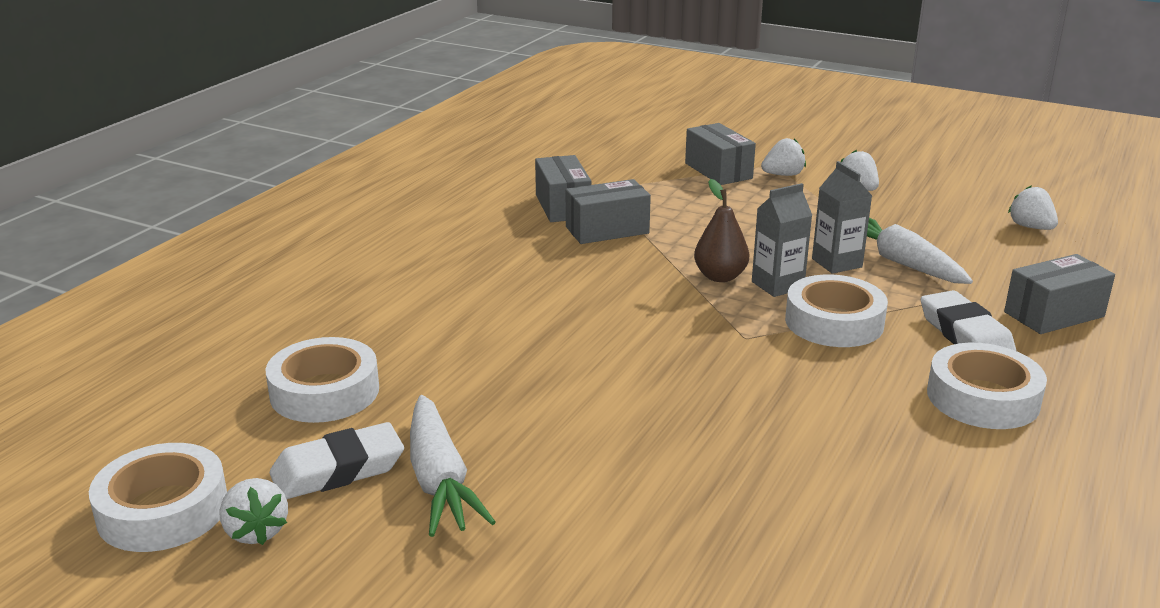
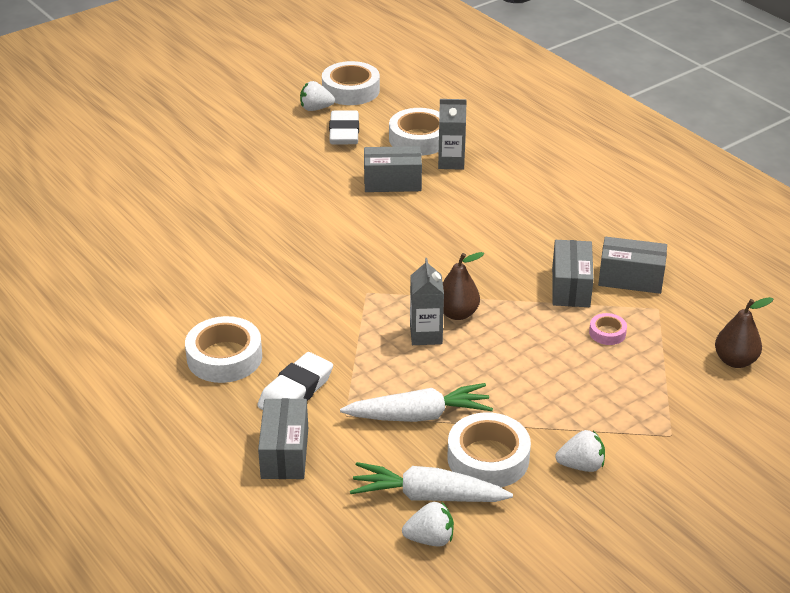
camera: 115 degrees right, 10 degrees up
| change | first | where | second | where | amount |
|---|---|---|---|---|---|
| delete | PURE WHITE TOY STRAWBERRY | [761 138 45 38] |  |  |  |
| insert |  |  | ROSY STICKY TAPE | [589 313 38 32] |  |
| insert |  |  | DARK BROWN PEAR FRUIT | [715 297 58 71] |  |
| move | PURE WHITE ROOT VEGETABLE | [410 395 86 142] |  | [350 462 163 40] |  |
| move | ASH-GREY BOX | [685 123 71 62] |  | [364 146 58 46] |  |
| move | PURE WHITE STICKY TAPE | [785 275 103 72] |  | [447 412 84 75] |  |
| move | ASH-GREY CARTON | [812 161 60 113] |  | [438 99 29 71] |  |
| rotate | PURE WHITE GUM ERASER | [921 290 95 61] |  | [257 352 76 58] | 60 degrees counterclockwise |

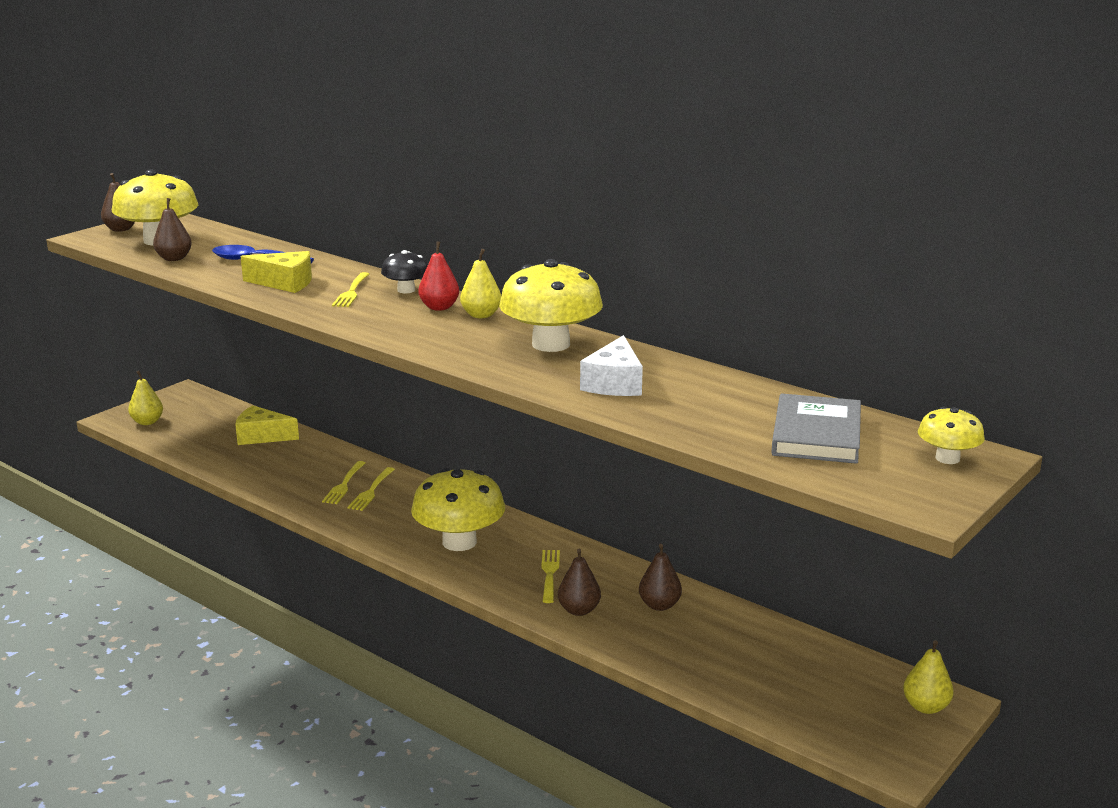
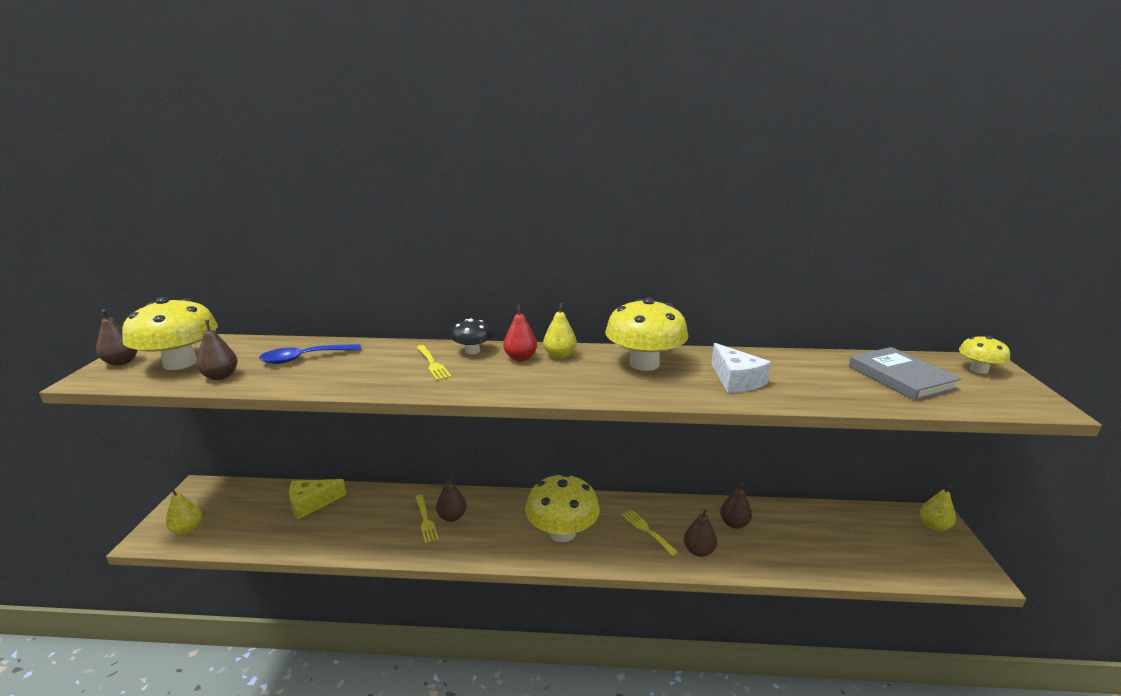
camera: 35 degrees left, 0 degrees up
| change | first | where | second | where | amount |
|---|---|---|---|---|---|
| delete | GOLDEN CHEESE WEDGE | [241 251 71 42] |  |  |  |
| replace | GOLDEN TABLE FORK | [347 467 48 44] | DARK BROWN PEAR FRUIT | [436 475 31 47] |  |

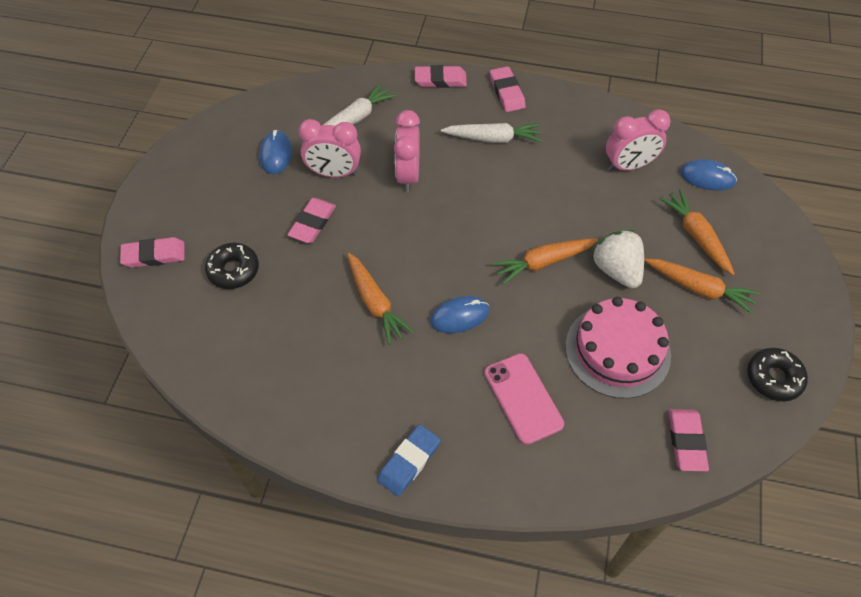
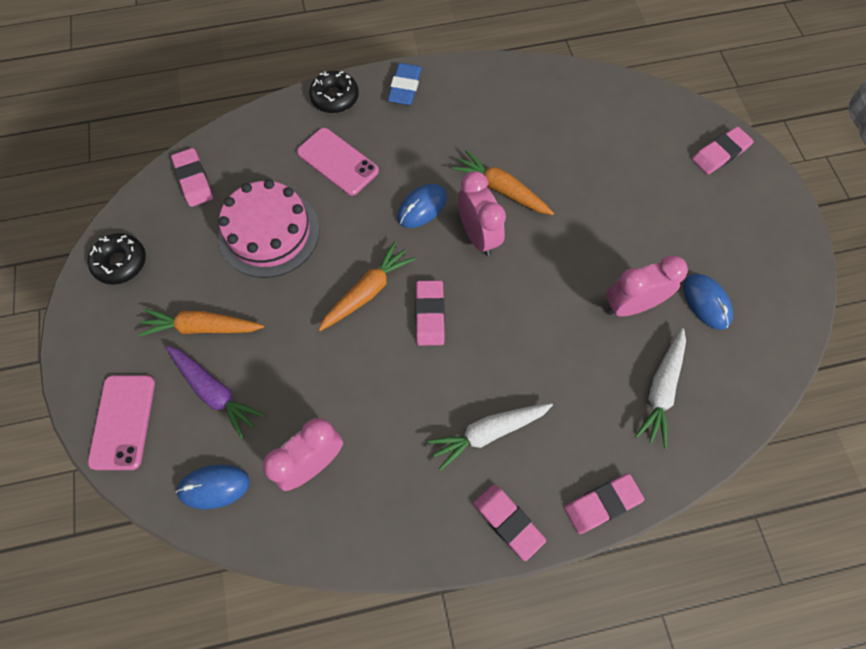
camera: 155 degrees right, 10 degrees up
| change | first | where | second | where | amount |
|---|---|---|---|---|---|
| delete | PURE WHITE TOY STRAWBERRY | [592 230 52 58] |  |  |  |
| insert |  |  | ROSY SMARTPHONE | [88 375 67 95] |  |
| move | JET-BLACK DONUT | [205 243 54 46] |  | [309 71 50 42] |  |
| move | ROSY GUM ERASER | [287 198 49 45] |  | [415 280 30 66] |  |
| move | ROSY BEDSIDE CLOCK | [394 110 26 82] |  | [458 171 48 85] |  |
| recolor | ORANGE-COLOURED ROOT VEGETABLE | [659 189 76 86] | PURPLE ROOT VEGETABLE | [166 346 99 93] |  |

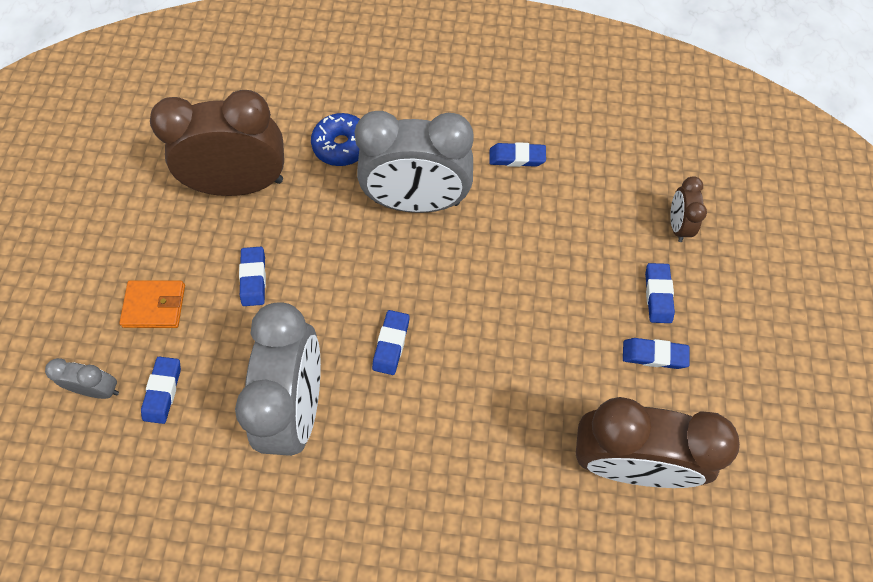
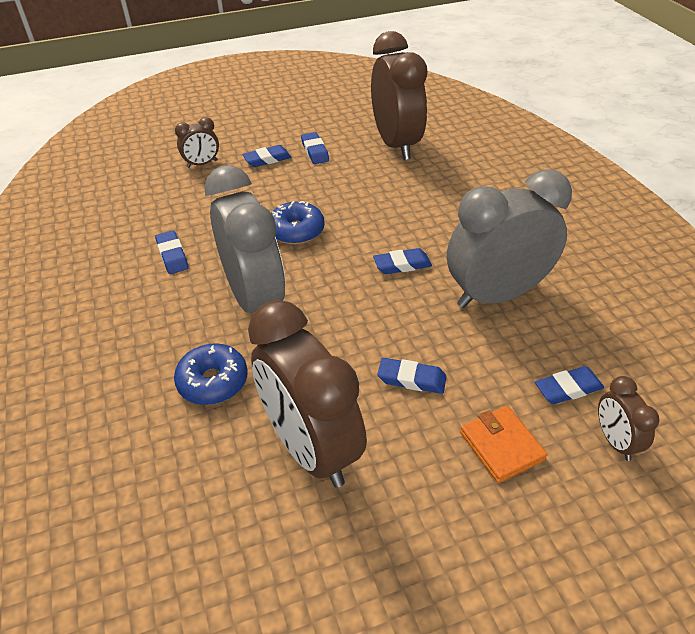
camera: 115 degrees left, 20 degrees down
| change | first | where | second | where | amount |
|---|---|---|---|---|---|
| insert |  |  | BLUE DONUT | [271 201 54 43] |  |
| recolor | ASH-GREY BEDSIDE CLOCK | [45 358 74 41] | DARK BROWN BEDSIDE CLOCK | [598 376 62 85] |  |
| rotate | BLUE GUM ERASER | [239 247 27 59] |  | [377 358 70 36] | 45 degrees clockwise |

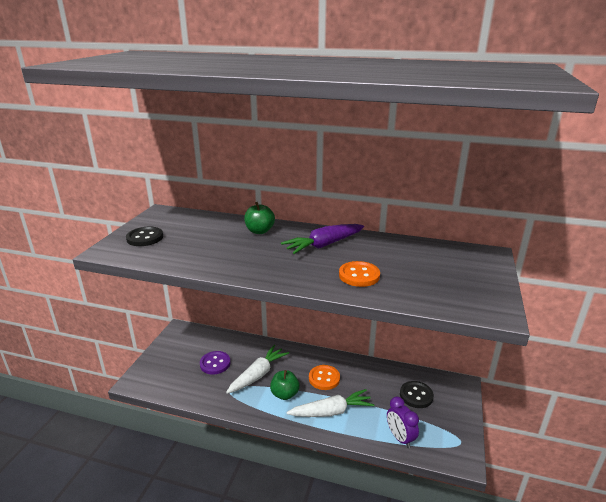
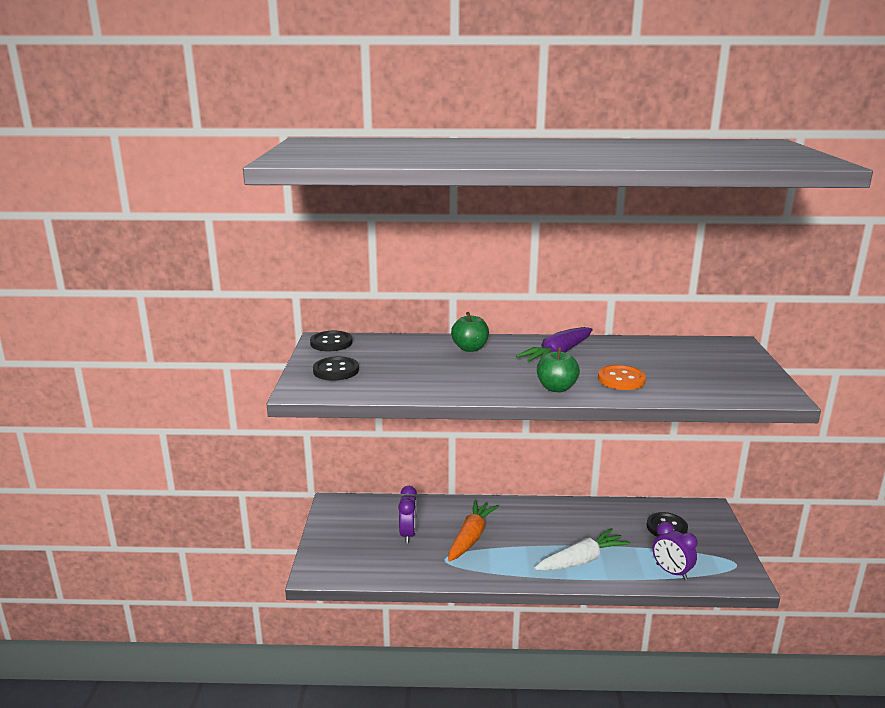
camera: 15 degrees left, 5 degrees down
| change | first | where | second | where | amount |
|---|---|---|---|---|---|
| delete | ORANGE-COLOURED SHIRT BUTTON | [309 365 31 25] |  |  |  |
| insert |  |  | JET-BLACK SHIRT BUTTON | [310 331 42 20] |  |
| move | GREEN APPLE FRUIT | [270 370 30 30] |  | [537 347 43 45] |  |
| replace | PURPLE SHIRT BUTTON | [200 351 30 24] | PURPLE BEDSIDE CLOCK | [398 486 19 57] |  |
| recolor | PURE WHITE ROOT VEGETABLE | [226 345 63 49] | ORANGE-COLOURED ROOT VEGETABLE | [448 500 51 62] |  |

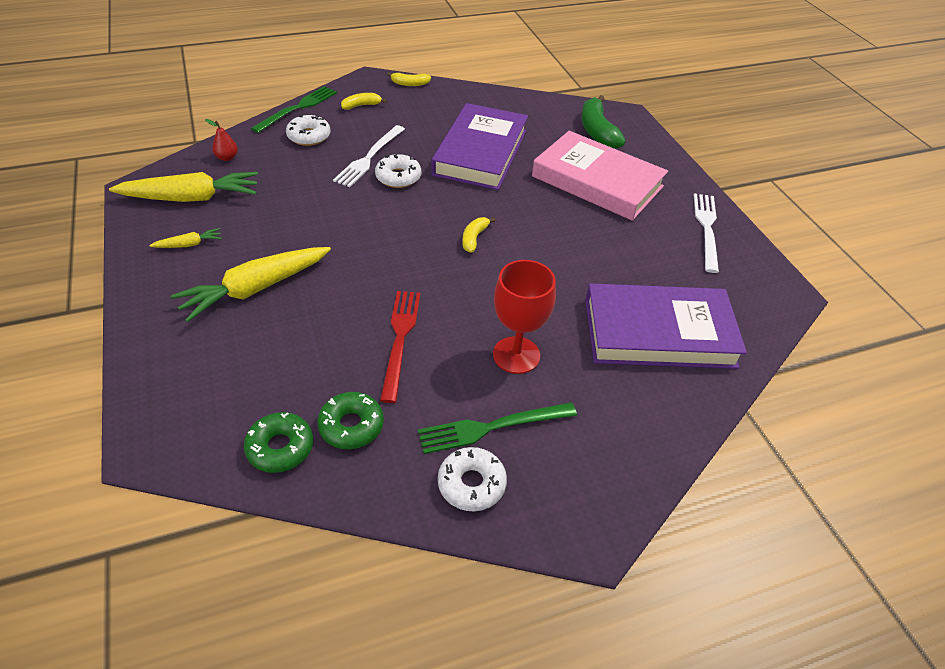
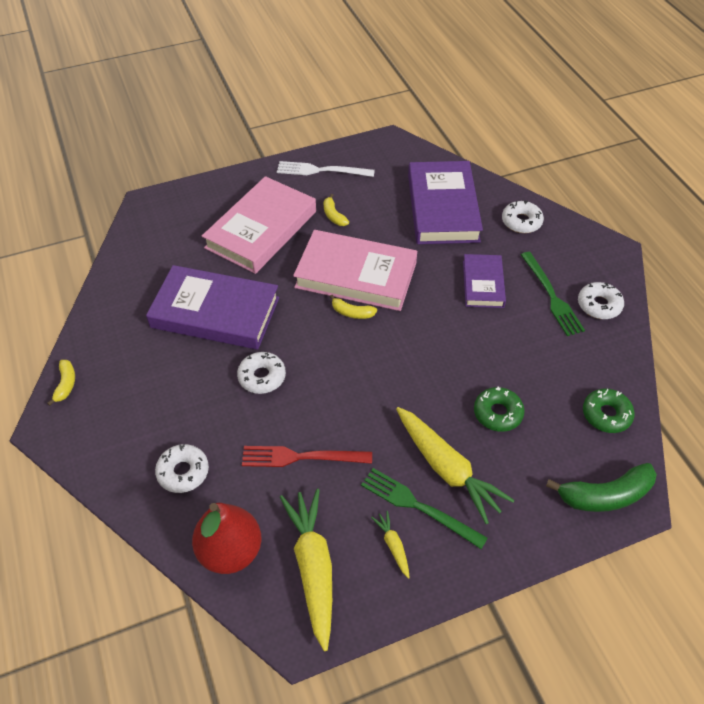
camera: 90 degrees left, 5 degrees up
| change | first | where | second | where | amount |
|---|---|---|---|---|---|
| delete | PURE WHITE TABLE FORK | [333 125 72 62] |  |  |  |
| insert |  |  | ROSY BOOK | [293 230 124 81] |  |
| insert |  |  | PURE WHITE DONUT | [502 200 42 33] |  |
| move | GREEN TABLE FORK | [251 86 86 47] |  | [361 468 127 81] |  |
| move | GREEN DONUT | [317 392 67 57] |  | [474 387 51 45] |  |
| move | GOLDEN BANANA | [341 93 46 17] |  | [324 194 25 32] |  |
| move | CRIMSON TABLE FORK | [380 291 40 112] |  | [242 446 130 21] |  |
| move | GREEN BANANA | [581 95 45 54] |  | [546 463 111 49] |  |
| replace | CRIMSON CHALICE | [493 260 63 114] | PURPLE BOOK | [463 254 43 54] |  |
| resize | CRIMSON PEAR FRUIT | [205 119 33 42] |  | [192 503 70 71] | x2.27 |

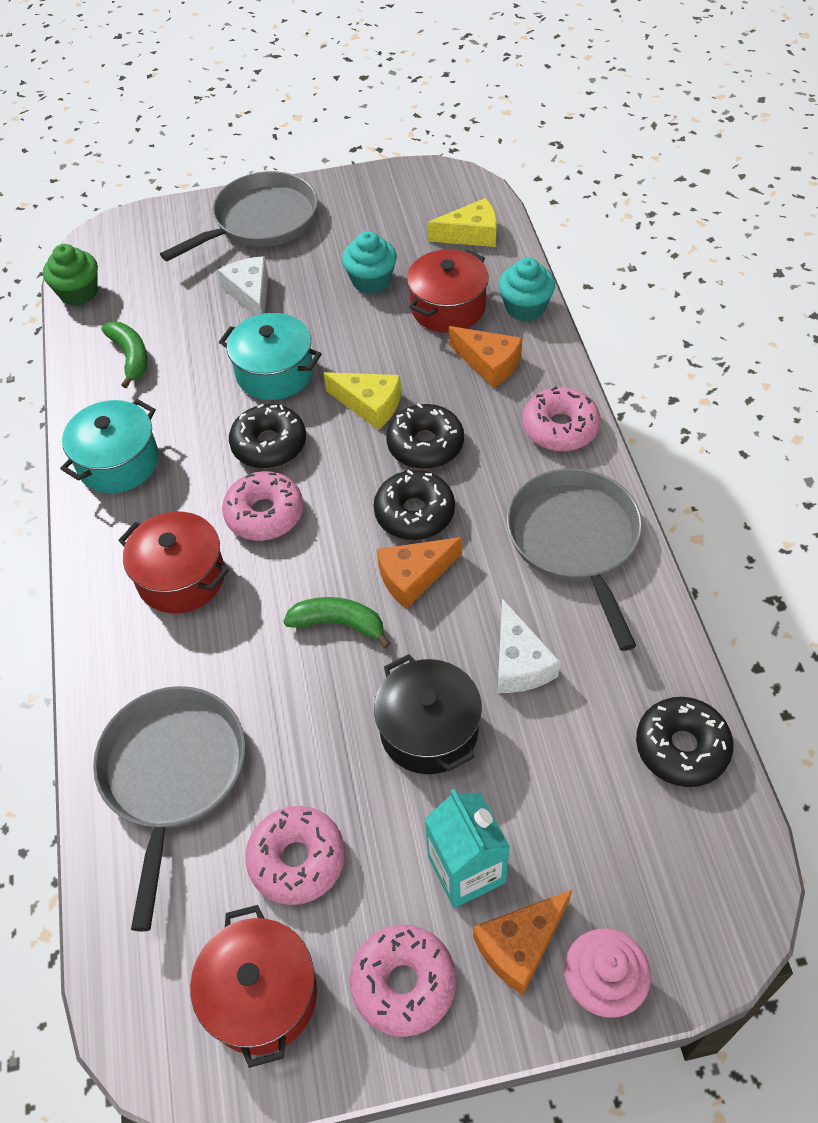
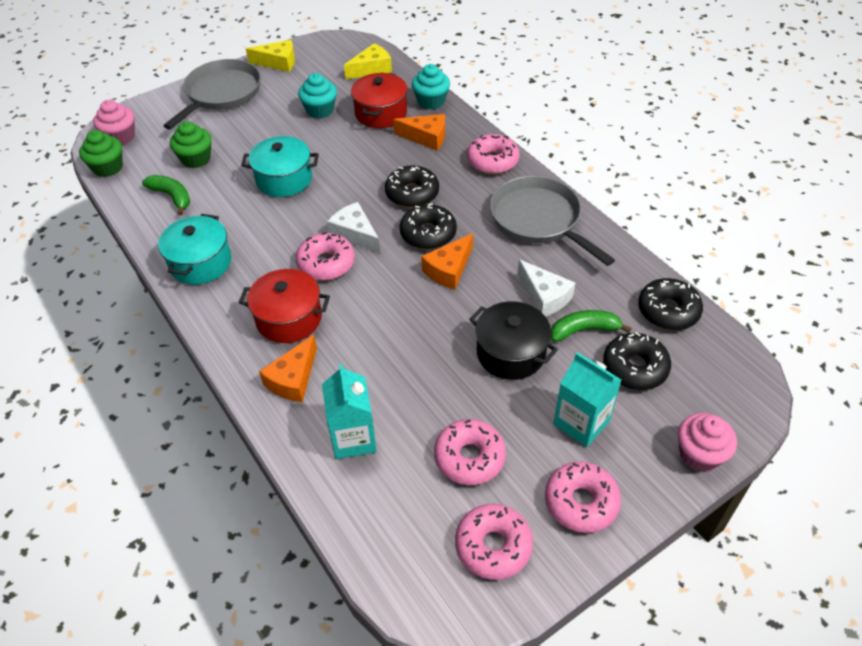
camera: 25 degrees left, 5 degrees down
| change | first | where | second | where | amount |
|---|---|---|---|---|---|
| insert |  |  | ROSY CUPCAKE | [93 100 42 45] |  |
| insert |  |  | GREEN CUPCAKE | [170 121 41 47] |  |
| move | PURE WHITE CHEESE WEDGE | [218 256 50 60] |  | [327 202 53 51] |  |
| move | JET-BLACK DONUT | [229 404 77 65] |  | [603 332 68 58] |  |
| move | GREEN BANANA | [283 597 108 52] |  | [551 310 81 32] |  |
| move | GOLDEN CHEESE WEDGE | [324 372 77 58] |  | [246 40 49 32] |  |
| move | ORANGE-COLOURED CHEESE WEDGE | [473 890 99 105] |  | [259 335 58 67] |  |
| replace | ASH-GREY SKILLET | [93 686 152 245] | TEAL CARTON | [322 363 55 96] |  |
| replace | CRIMSON STOCKPOT | [190 905 127 163] | ROSY DONUT | [455 504 78 76] |  |

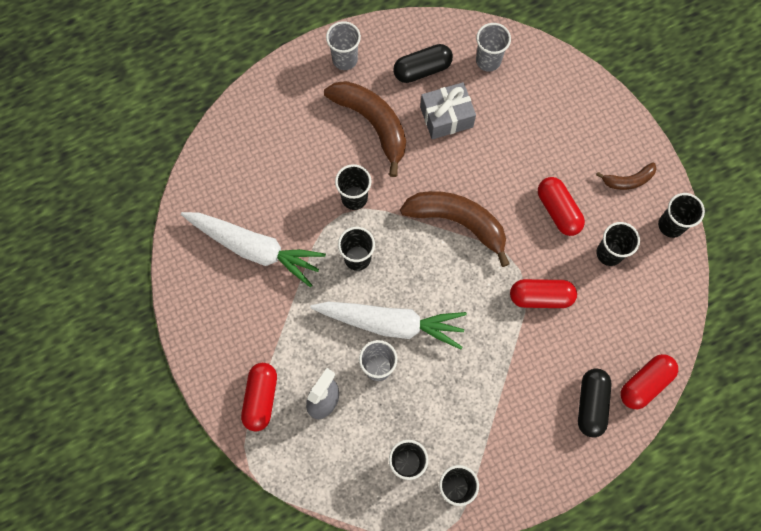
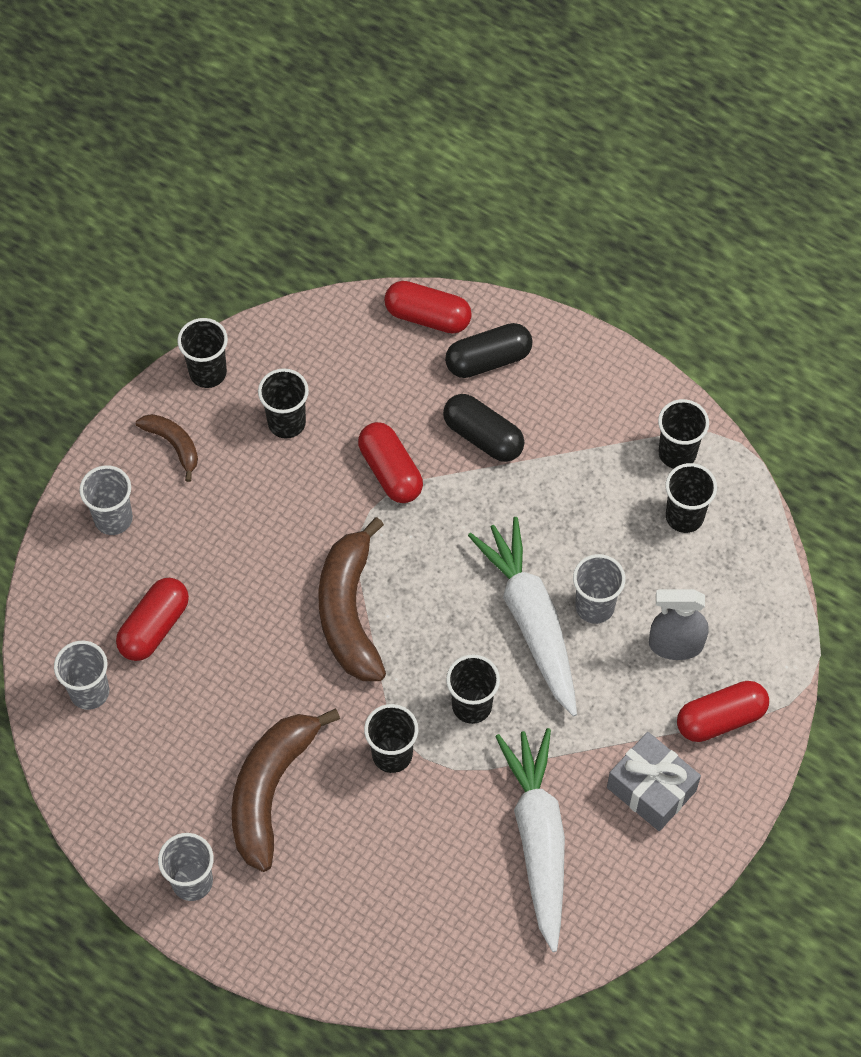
camera: 120 degrees left, 10 degrees down
| change | first | where | second | where | amount |
|---|---|---|---|---|---|
| insert |  |  | ASH-GREY TUMBLER | [79 465 54 70] |  |
| move | JET-BLACK CAPSULE | [393 44 60 39] |  | [443 394 81 68] |  |
| move | ASH-GREY WRAPPED GIFT | [420 82 56 57] |  | [607 732 94 99] |  |
| move | CRIMSON CAPSULE | [538 177 47 59] |  | [116 578 73 83] |  |

